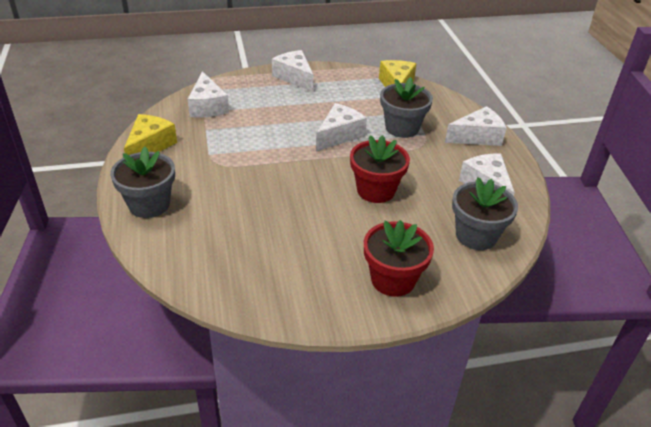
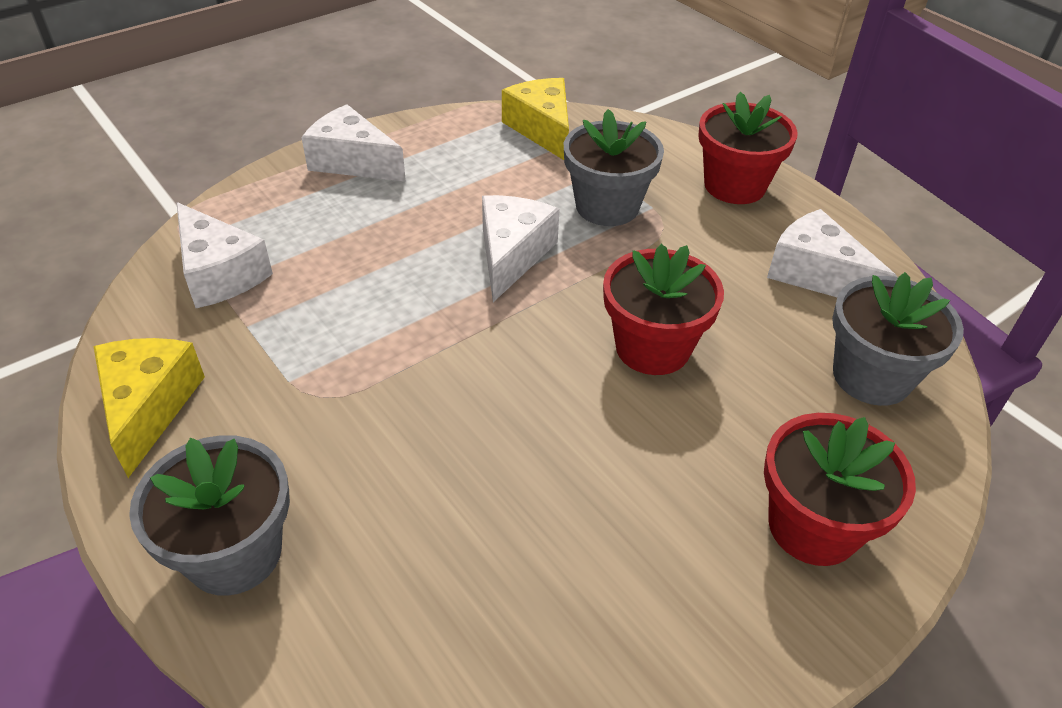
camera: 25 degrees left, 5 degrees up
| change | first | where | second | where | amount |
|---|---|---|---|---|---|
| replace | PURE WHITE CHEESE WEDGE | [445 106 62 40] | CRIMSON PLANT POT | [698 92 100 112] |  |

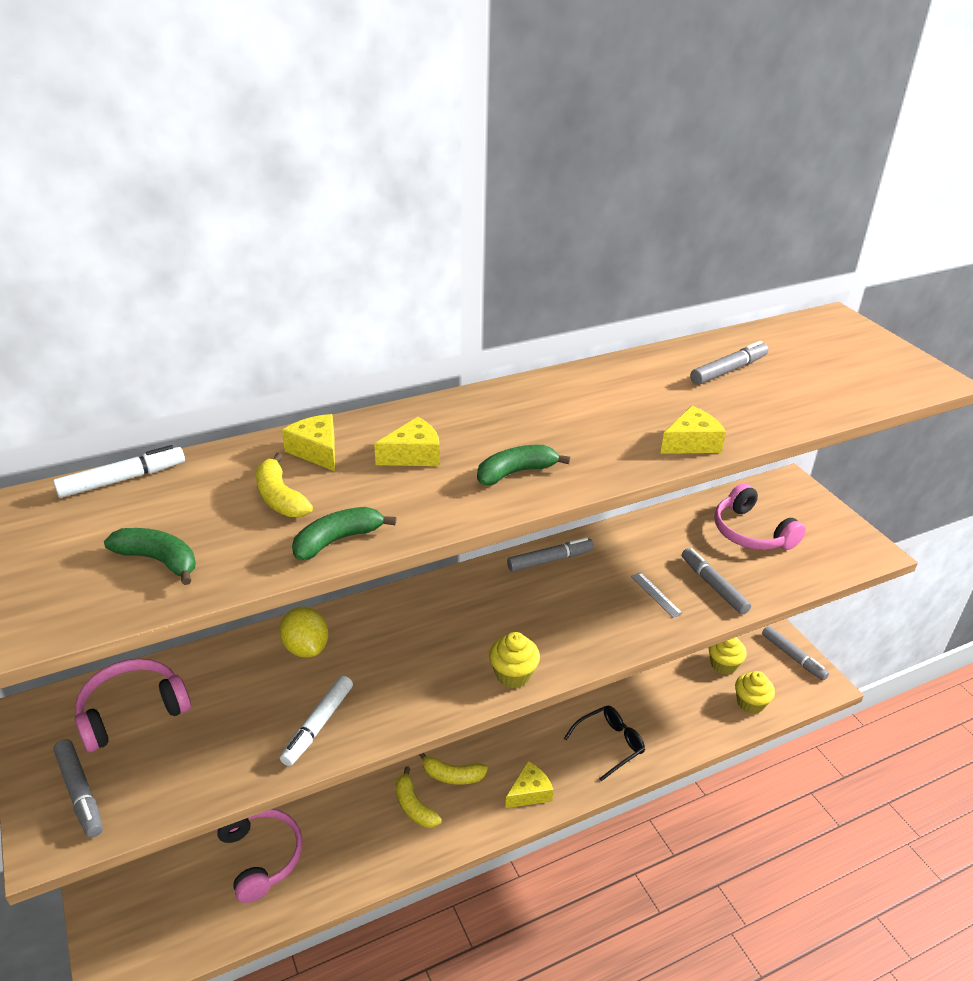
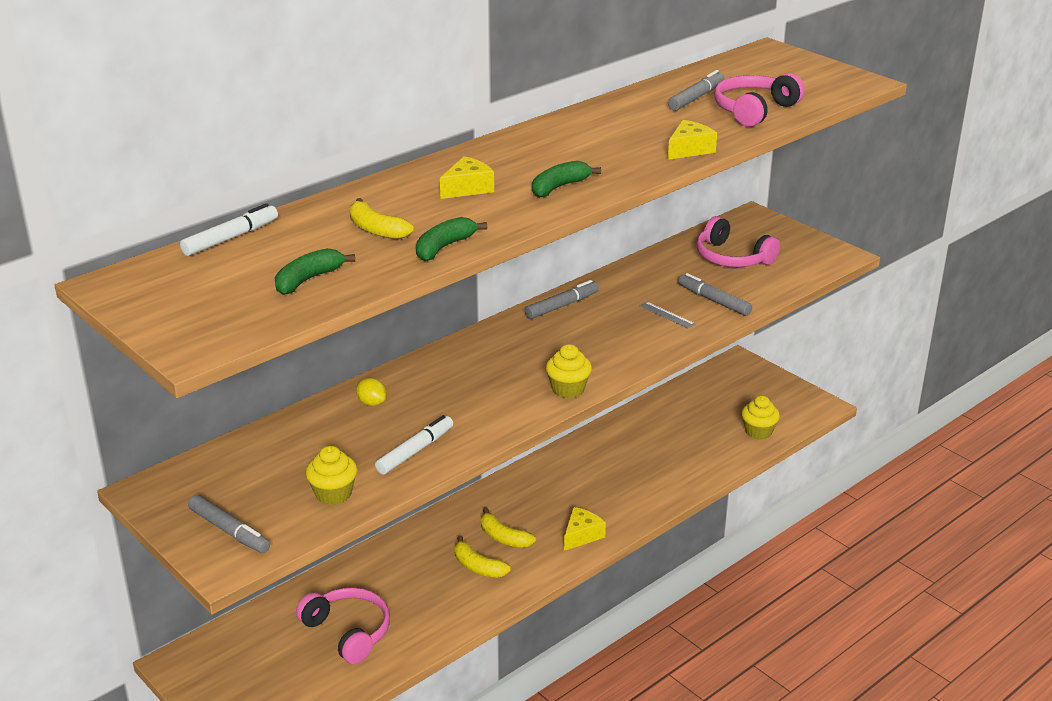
camera: 15 degrees left, 5 degrees down
| change | first | where | second | where | amount |
|---|---|---|---|---|---|
| delete | GOLDEN CHEESE WEDGE | [282 414 53 57] |  |  |  |
| delete | JET-BLACK SPECTACLES | [564 706 81 75] |  |  |  |
| delete | ASH-GREY FELT PEN | [762 626 67 54] |  |  |  |
| move | ROSY HEADSET | [75 658 116 94] |  | [714 73 91 54] |  |
| move | GOLDEN CUPCAKE | [708 637 39 38] |  | [305 446 52 59] |  |
| rotate | GREEN BANANA | [104 528 91 57] |  | [275 248 80 47] | 60 degrees counterclockwise |
| rotate | PURE WHITE FELT PEN | [280 675 73 91] |  | [375 415 78 60] | 150 degrees counterclockwise |
| rotate | GOLDEN BANANA | [419 753 69 32] |  | [481 508 55 40] | 45 degrees clockwise |
| resize | GOLDEN LEMON | [280 607 48 51] |  | [356 378 31 28] | x0.63 |

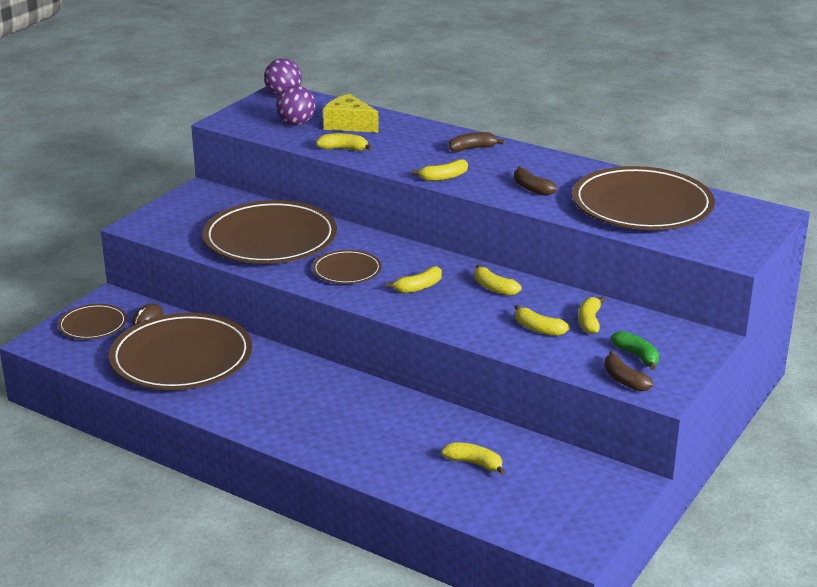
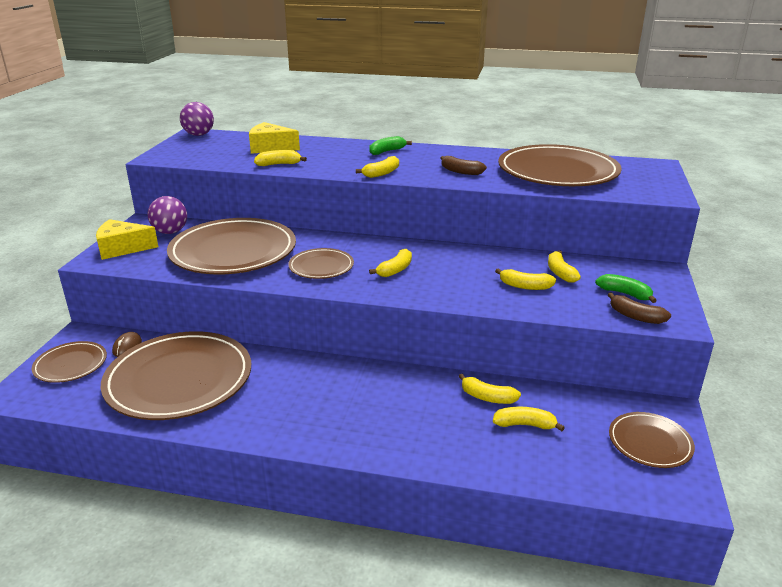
camera: 20 degrees left, 0 degrees up
| change | first | where | second | where | amount |
|---|---|---|---|---|---|
| insert |  |  | GOLDEN CHEESE WEDGE | [96 219 62 41] |  |
| insert |  |  | DARK BROWN DINNER PLATE | [609 412 86 56] |  |
| move | PURPLE SPHERE | [276 85 40 41] |  | [147 196 40 38] |  |
| move | GOLDEN BANANA | [474 264 48 32] |  | [459 374 62 30] |  |
| recolor | DARK BROWN BANANA | [448 132 56 20] | GREEN BANANA | [369 136 43 19] |  |

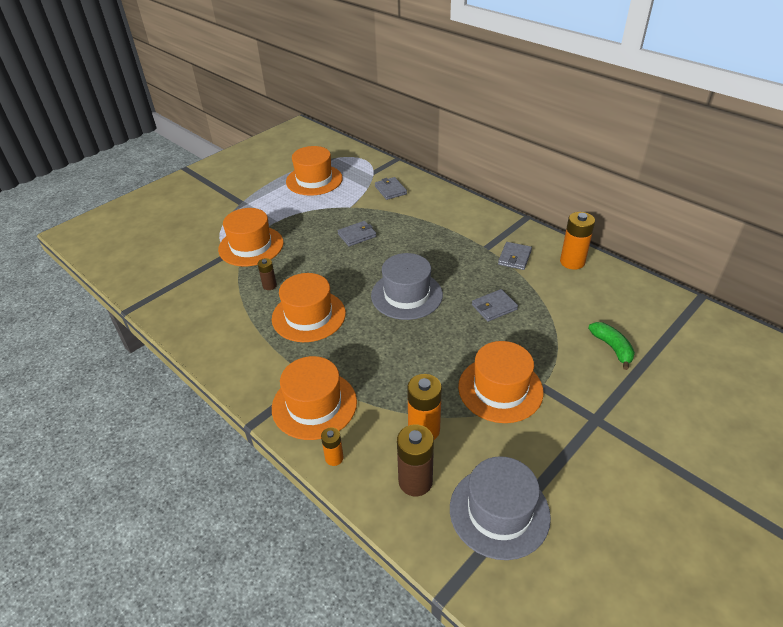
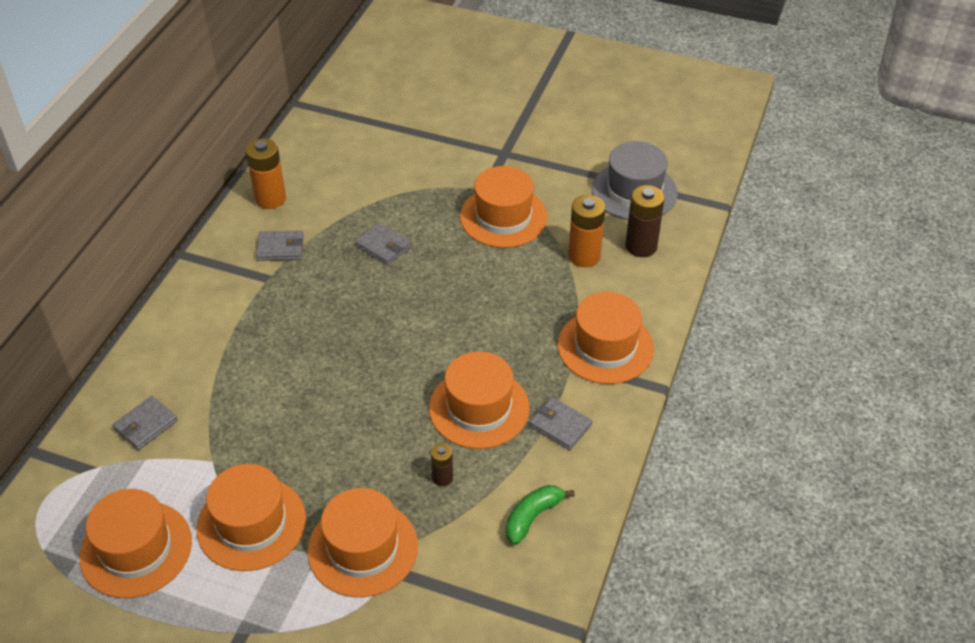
camera: 115 degrees left, 5 degrees up
| change | first | where | second | where | amount |
|---|---|---|---|---|---|
| delete | ORANGE-COLOURED AA BATTERY | [321 427 23 39] |  |  |  |
| delete | ASH-GREY HAT | [371 253 72 67] |  |  |  |
| insert |  |  | ORANGE-COLOURED HAT | [196 464 110 107] |  |
| move | ASH-GREY WALLET | [337 221 39 26] |  | [529 397 64 53] |  |
| move | GREEN BANANA | [588 322 47 48] |  | [506 485 69 60] |  |

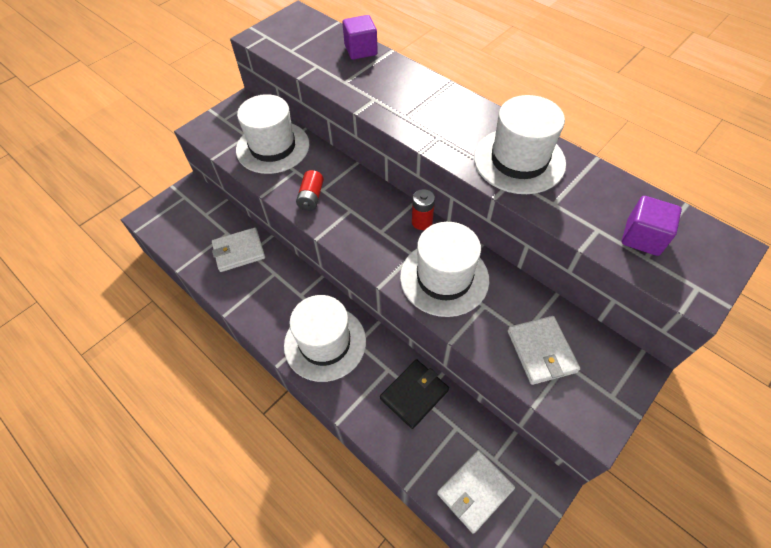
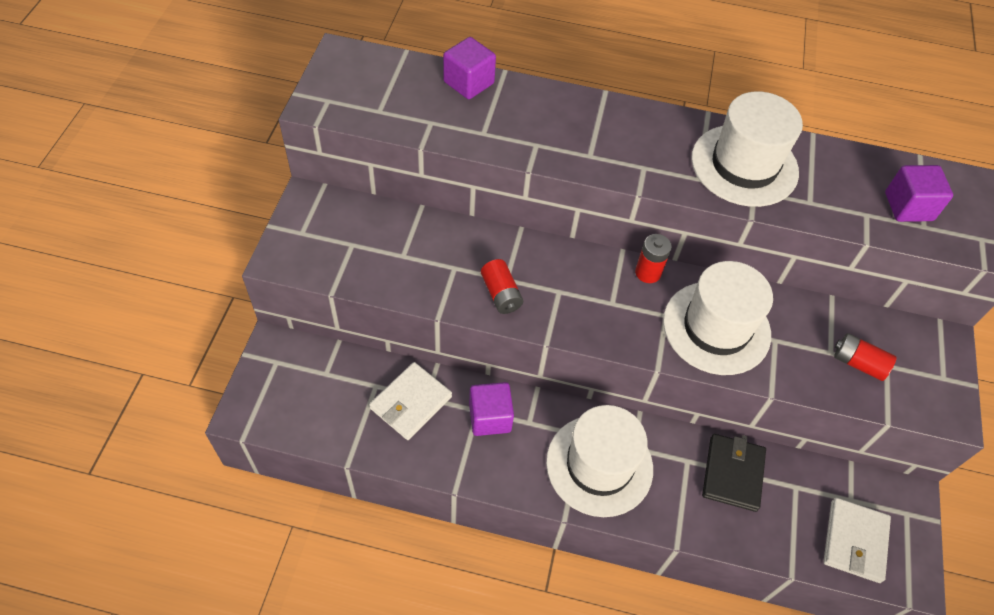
camera: 35 degrees left, 0 degrees up
| change | first | where | second | where | amount |
|---|---|---|---|---|---|
| delete | PURE WHITE HAT | [236 94 73 80] |  |  |  |
| insert |  |  | PURPLE BLOCK | [469 382 45 54] |  |
| replace | PURE WHITE WALLET | [508 316 72 69] | CRIMSON AA BATTERY | [834 333 63 48] |  |

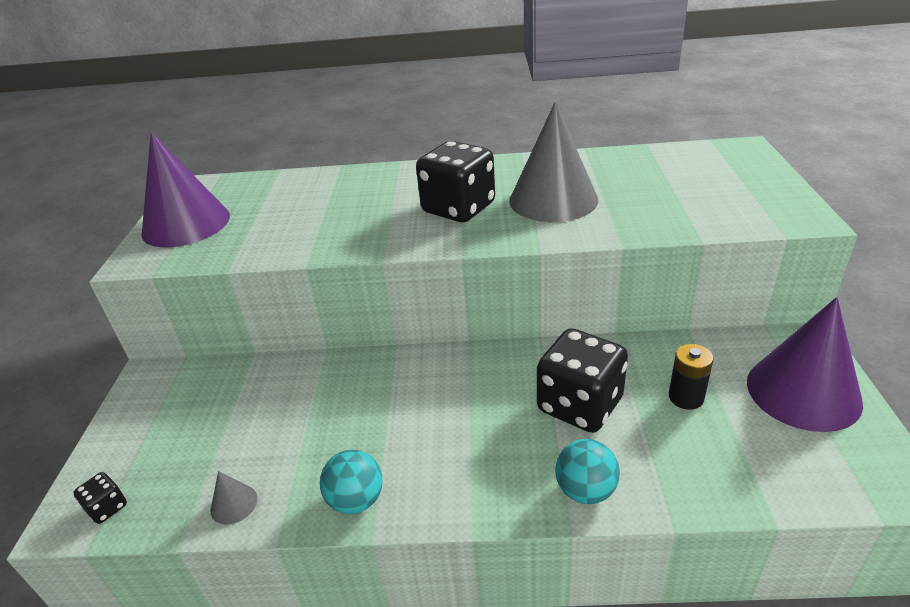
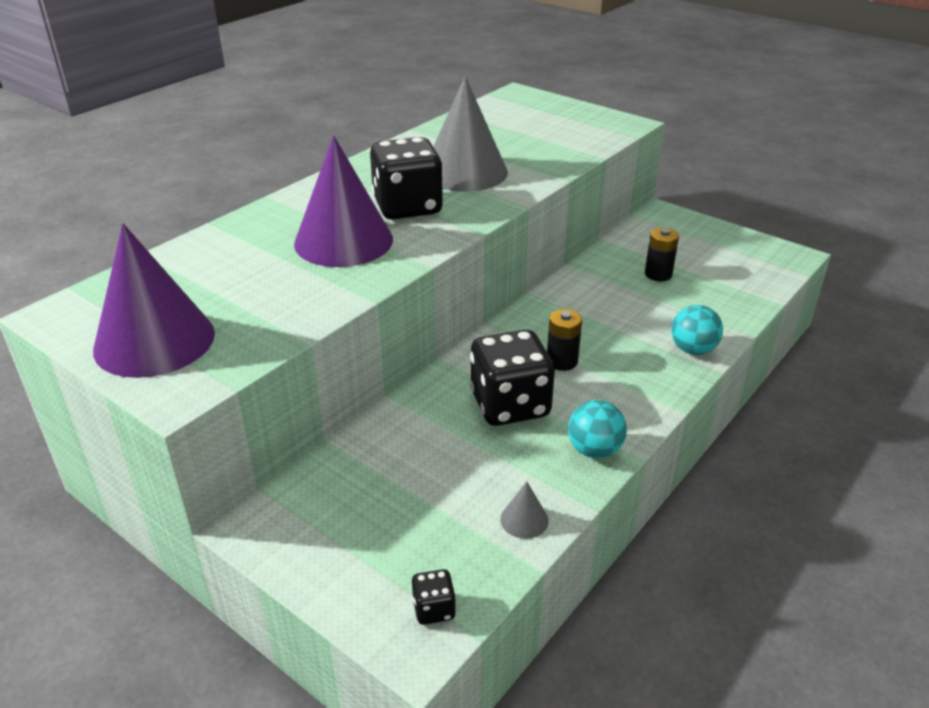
camera: 55 degrees left, 0 degrees up
| change | first | where | second | where | amount |
|---|---|---|---|---|---|
| insert |  |  | JET-BLACK AA BATTERY | [547 309 35 62] |  |
| move | JET-BLACK GAME DIE | [537 328 91 105] |  | [470 330 85 96] |  |
| move | PURPLE CONE SHAPE | [747 297 116 135] |  | [294 135 99 132] |  |

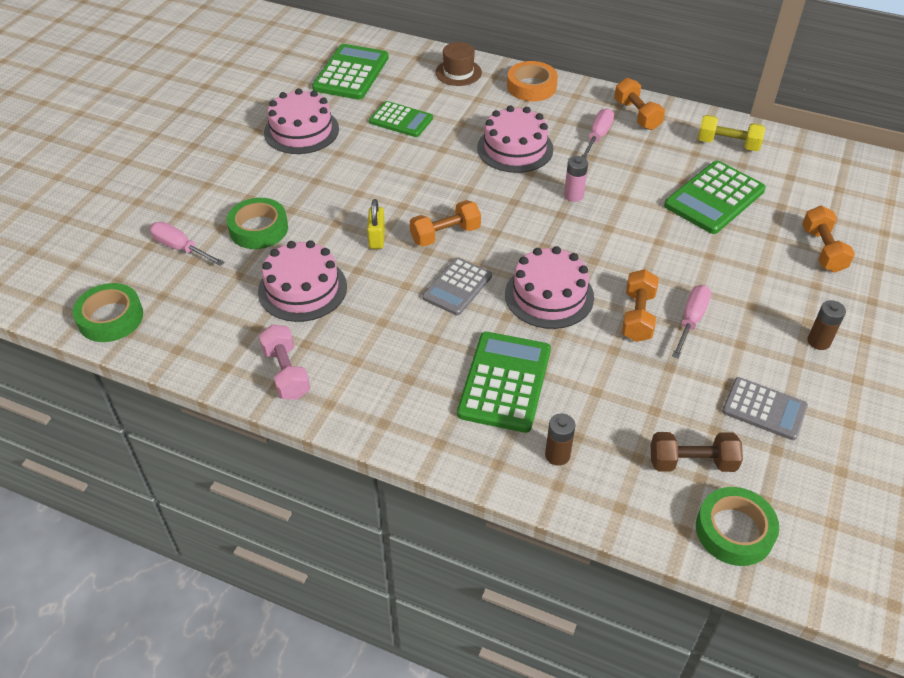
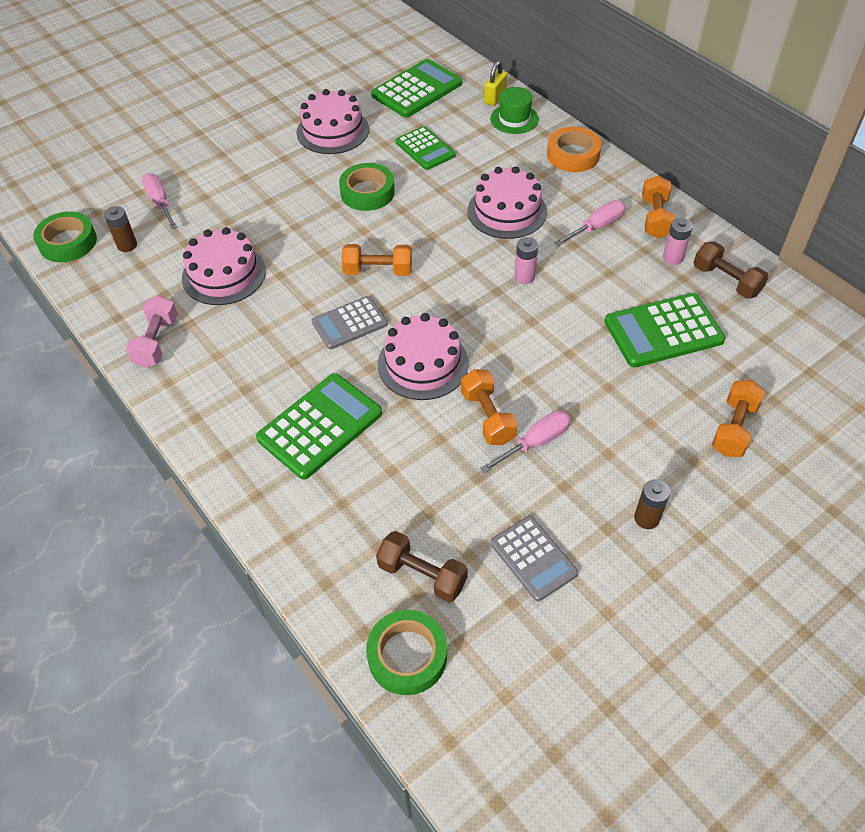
camera: 30 degrees right, 5 degrees up
| change | first | where | second | where | amount |
|---|---|---|---|---|---|
| insert |  |  | ROSY AA BATTERY | [663 218 30 47] |  |
| move | GREEN STICKY TAPE | [227 198 61 51] |  | [339 163 56 48] |  |
| move | GOLDEN SMALL LOCK | [367 199 18 50] |  | [484 61 23 45] |  |
| move | DARK BROWN AA BATTERY | [545 414 31 52] |  | [104 206 33 46] |  |
| recolor | DARK BROWN HAT | [435 42 47 44] | GREEN HAT | [490 87 49 47] |  |
| recolor | GOLDEN DUMBBELL | [698 115 68 36] | DARK BROWN DUMBBELL | [694 241 75 58] |  |
| rotate | ORANGE-COLOURED DUMBBELL | [622 269 37 73] |  | [461 369 56 76] | 60 degrees counterclockwise |

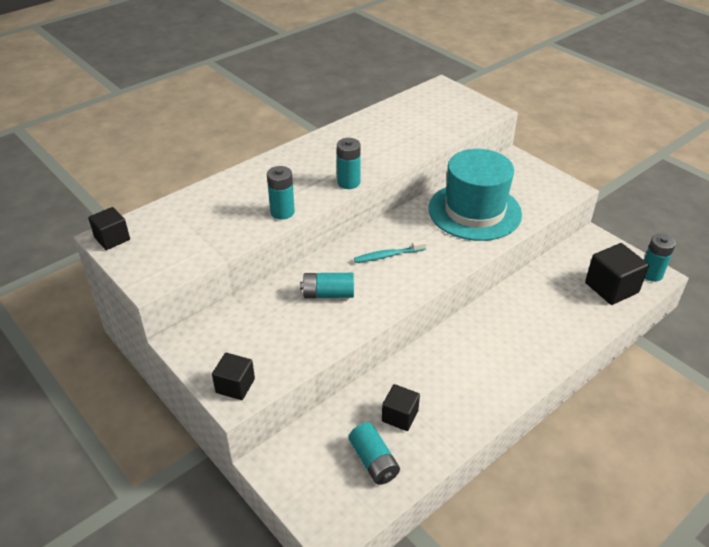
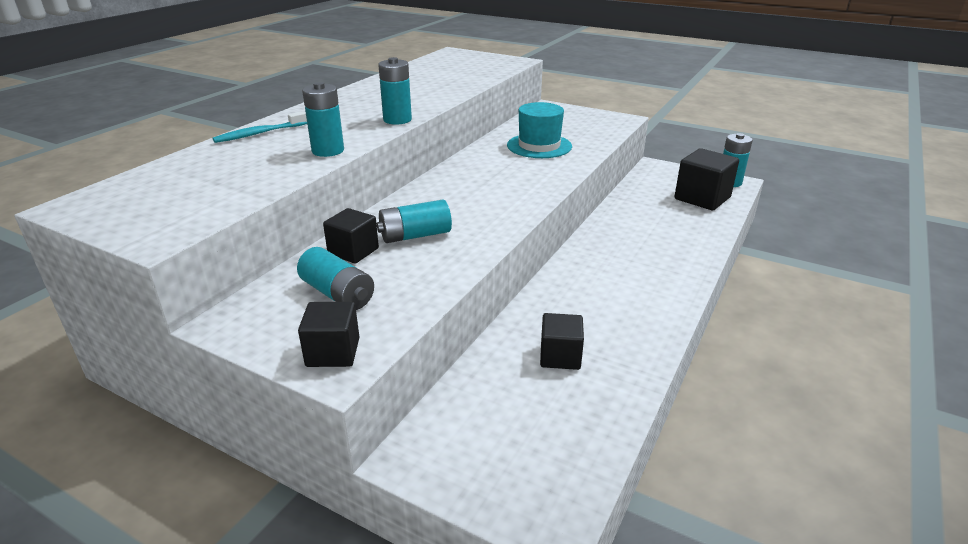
camera: 20 degrees left, 10 degrees down
| change | first | where | second | where | amount |
|---|---|---|---|---|---|
| move | JET-BLACK BLOCK | [88 207 42 43] |  | [323 208 56 56] |  |
| move | TEAL AA BATTERY | [349 423 51 62] |  | [297 247 77 63] |  |
| move | TEAL TOOTH BRUSH | [354 240 73 23] |  | [213 111 94 32] |  |
| resize | TEAL HAT | [428 149 94 92] |  | [507 102 65 56] | x0.61 |

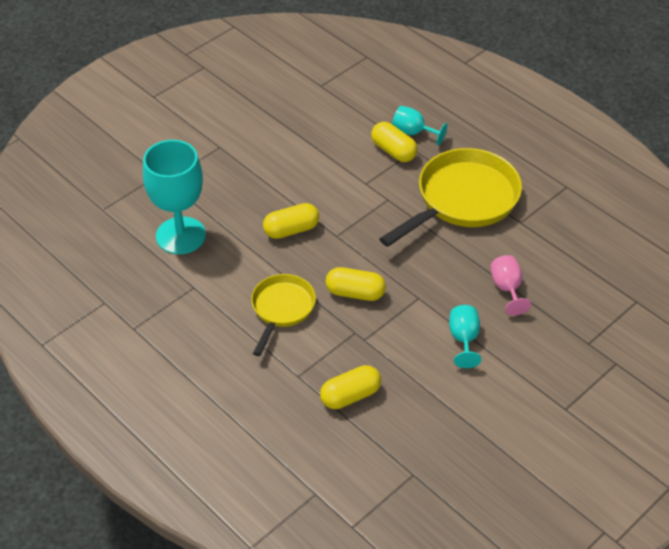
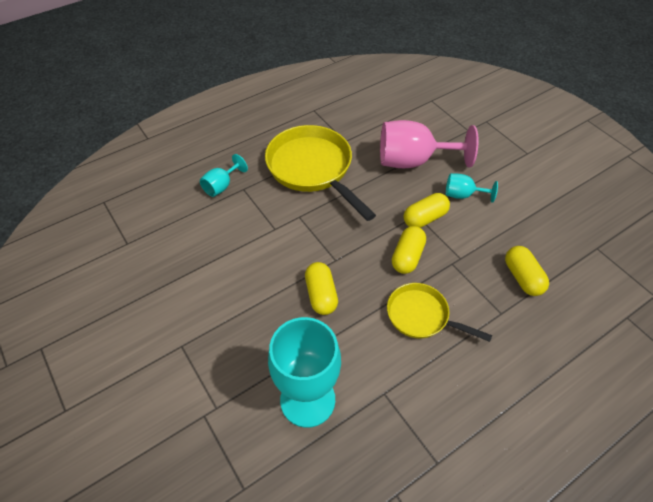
camera: 80 degrees left, 5 degrees up
| change | first | where | second | where | amount |
|---|---|---|---|---|---|
| move | GOLDEN CAPSULE | [371 122 46 40] |  | [404 193 46 35] |  |
| resize | ROSY CHALICE | [491 255 40 61] |  | [380 120 99 48] | x1.99 |

